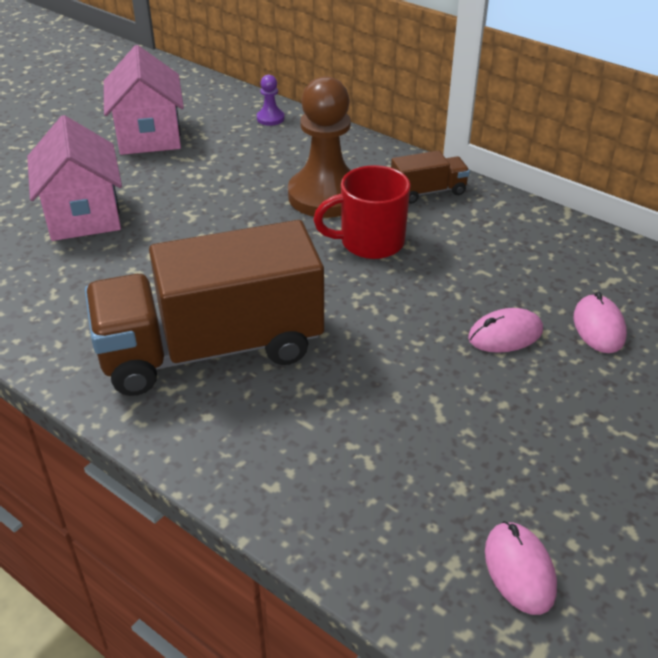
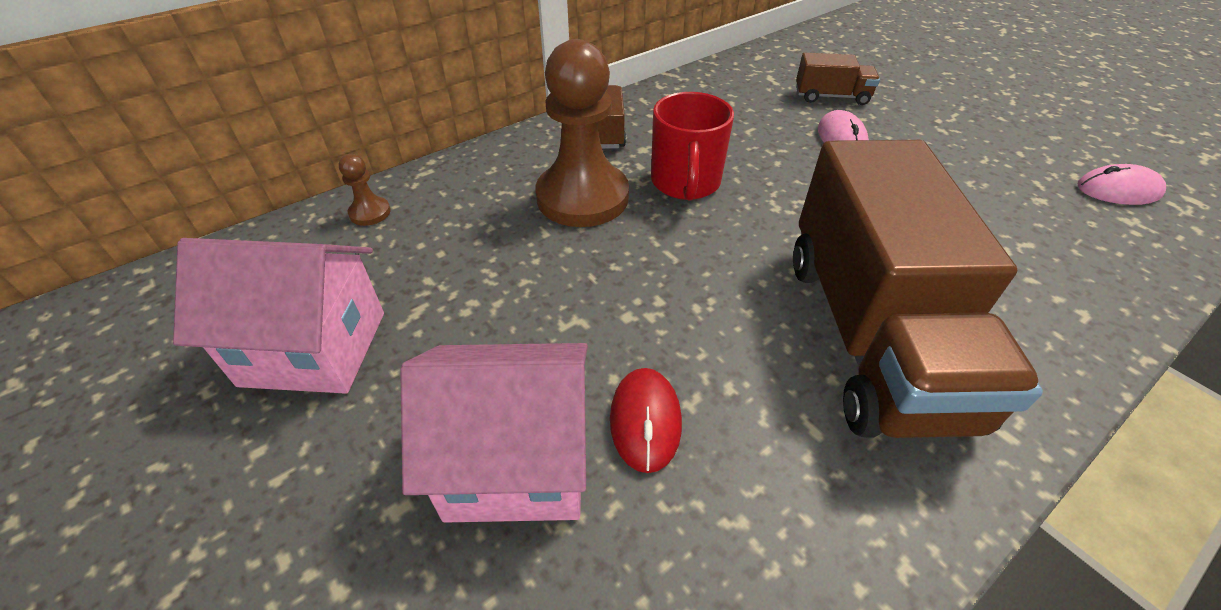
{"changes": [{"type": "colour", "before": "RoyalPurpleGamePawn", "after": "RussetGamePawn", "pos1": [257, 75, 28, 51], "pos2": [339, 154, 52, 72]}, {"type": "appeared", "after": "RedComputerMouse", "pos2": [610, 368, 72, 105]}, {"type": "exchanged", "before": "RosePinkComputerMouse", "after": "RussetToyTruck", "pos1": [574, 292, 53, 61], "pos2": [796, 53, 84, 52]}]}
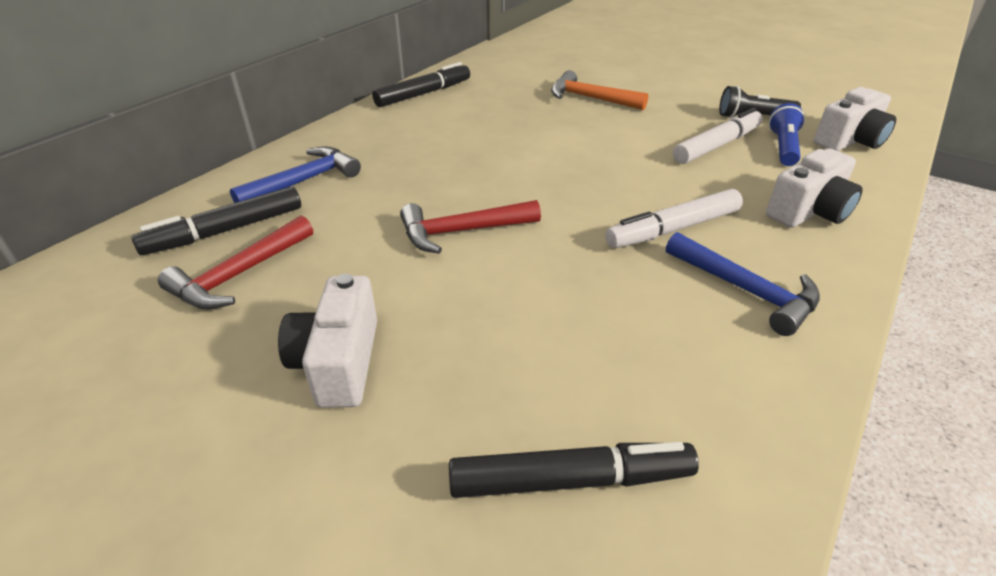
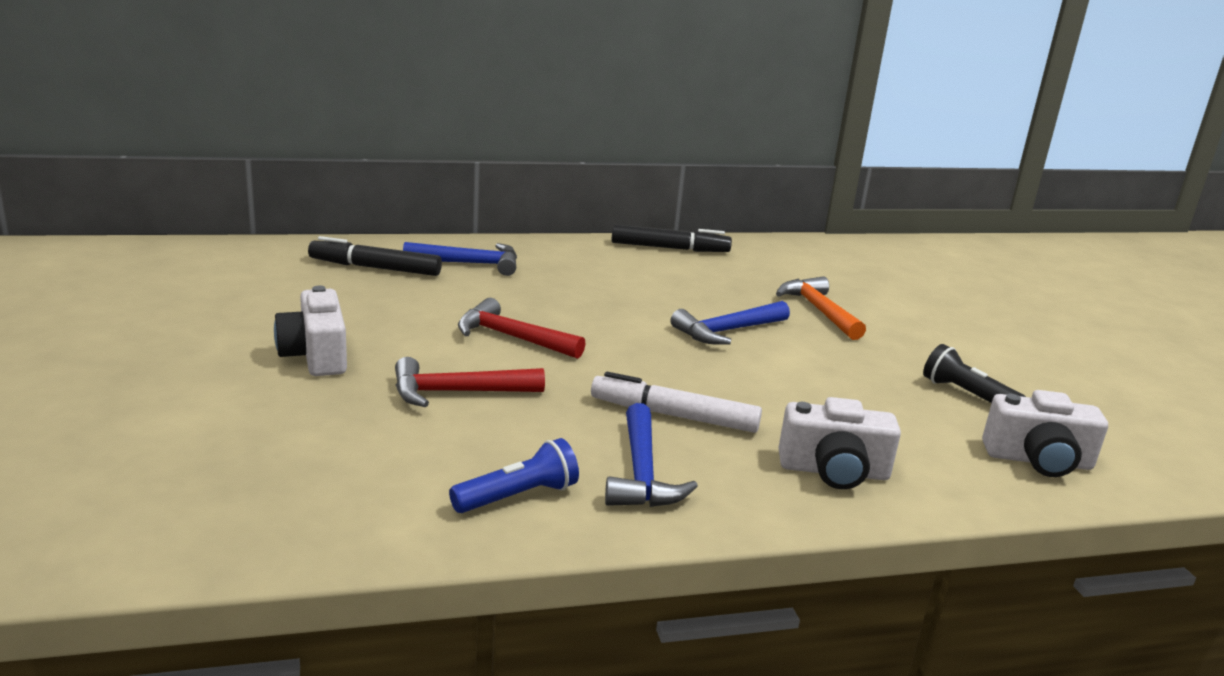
{"changes": [{"type": "spun", "before": "SnowWhitePhotoCamera", "pos1": [278, 274, 99, 134], "pos2": [274, 286, 73, 90], "turn": -60}, {"type": "relocated", "before": "RedClawHammer", "pos1": [158, 215, 155, 95], "pos2": [395, 357, 150, 50]}, {"type": "relocated", "before": "BluePocketTorch", "pos1": [769, 103, 36, 63], "pos2": [449, 438, 130, 75]}, {"type": "appeared", "after": "BlueClawHammer", "pos2": [671, 301, 119, 44]}, {"type": "missing", "before": "JetBlackMarker", "pos1": [449, 442, 250, 56]}, {"type": "missing", "before": "SnowWhiteMarker", "pos1": [673, 108, 90, 56]}]}
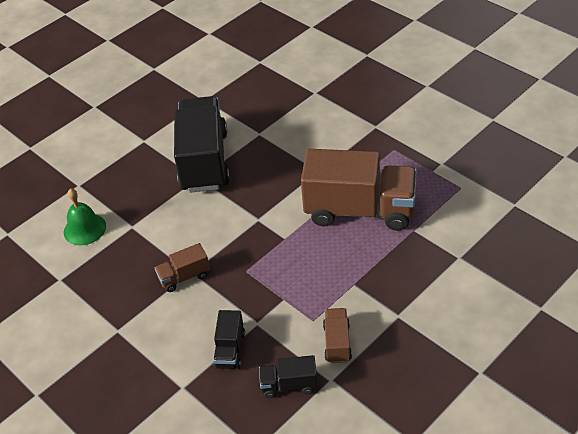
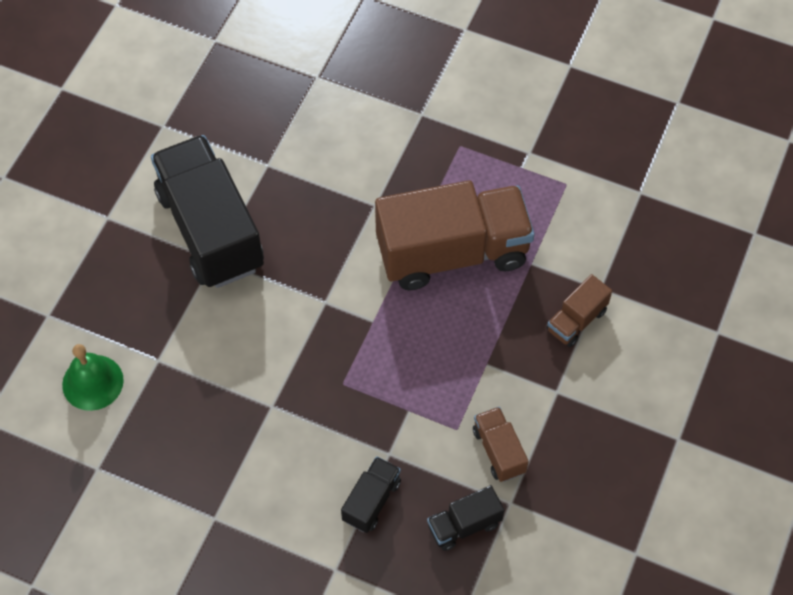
{"changes": [{"type": "spun", "before": "JetBlackToyTruck", "pos1": [213, 310, 32, 59], "pos2": [341, 456, 60, 77], "turn": -135}, {"type": "relocated", "before": "RussetToyTruck", "pos1": [155, 243, 55, 49], "pos2": [546, 274, 66, 73]}]}
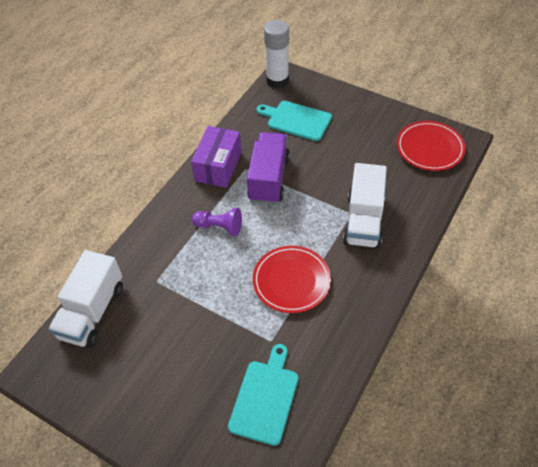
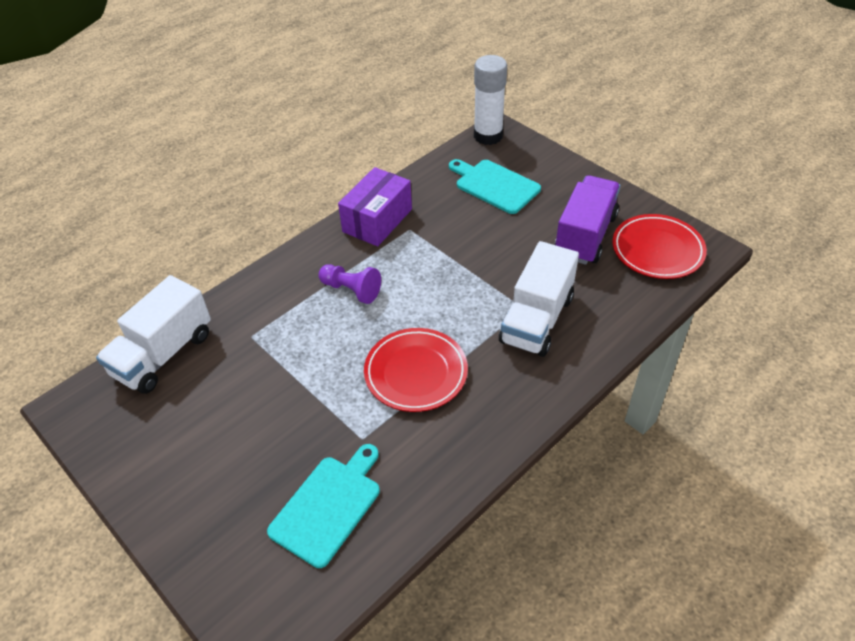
{"changes": [{"type": "relocated", "before": "RoyalPurpleToyTruck", "pos1": [247, 132, 43, 72], "pos2": [554, 175, 67, 90]}]}
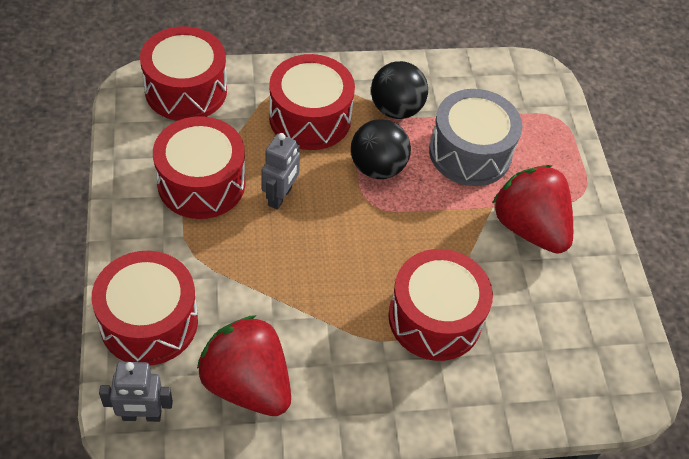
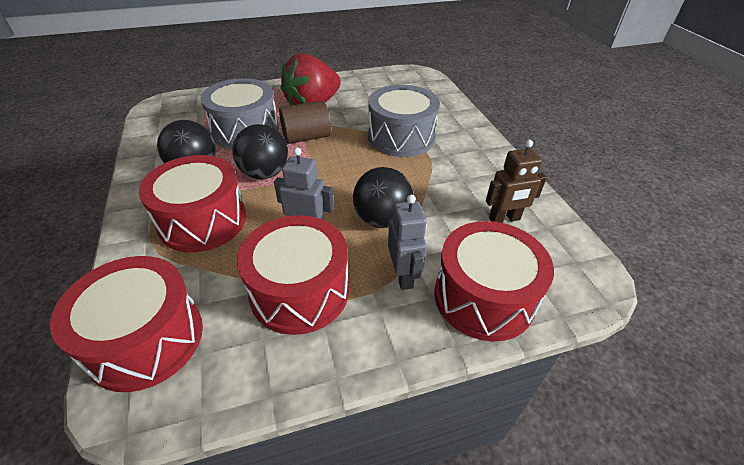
{"changes": [{"type": "appeared", "after": "RussetCylinder", "pos2": [279, 101, 52, 43]}, {"type": "appeared", "after": "JetBlackSphere", "pos2": [353, 167, 60, 61]}, {"type": "colour", "before": "RedToyDrum", "after": "GrayToyDrum", "pos1": [388, 249, 105, 112], "pos2": [368, 85, 72, 72]}, {"type": "relocated", "before": "GrayRobotFigure", "pos1": [99, 362, 74, 60], "pos2": [388, 195, 39, 95]}, {"type": "exchanged", "before": "RedToyStrawberry", "after": "RussetRobotFigure", "pos1": [197, 315, 94, 101], "pos2": [486, 140, 61, 83]}]}
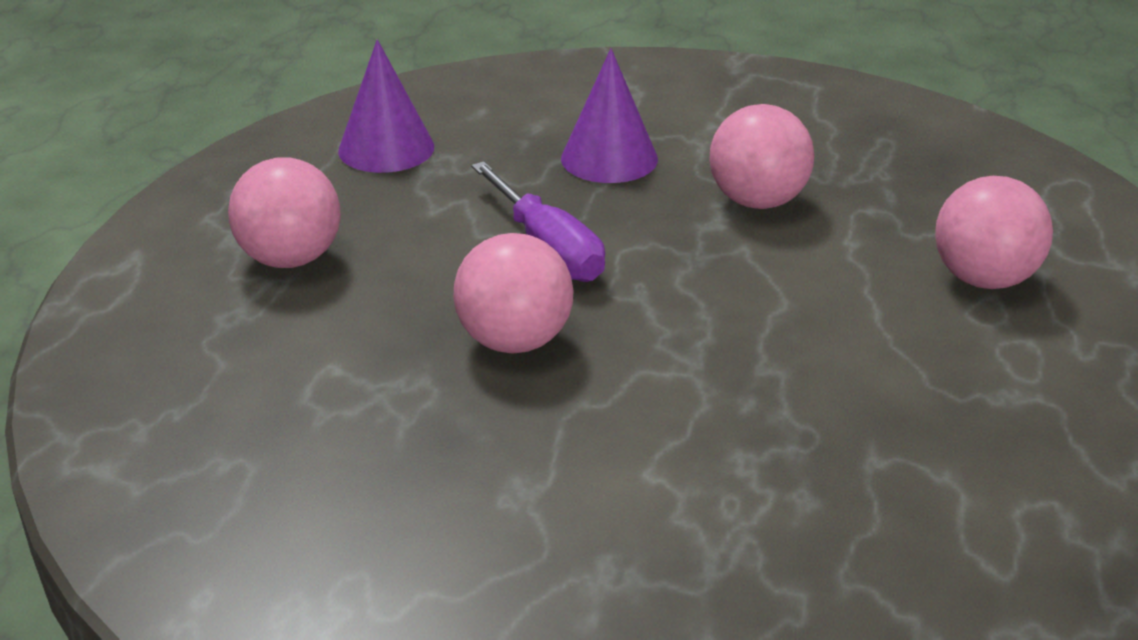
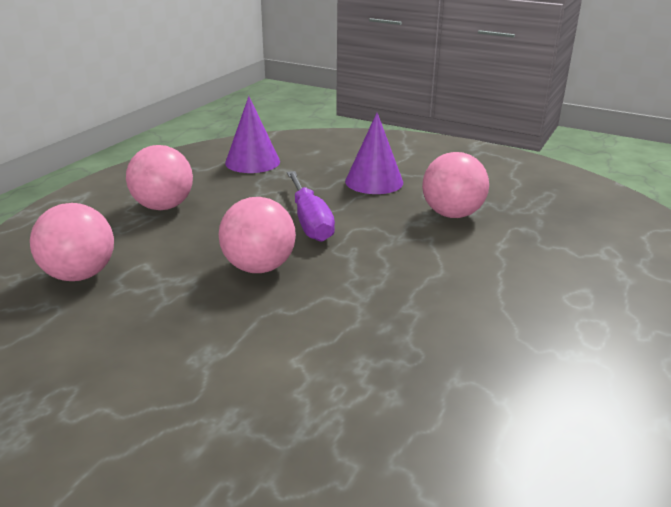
{"changes": [{"type": "relocated", "before": "RosePinkSphere", "pos1": [935, 176, 118, 113], "pos2": [30, 203, 84, 78]}]}
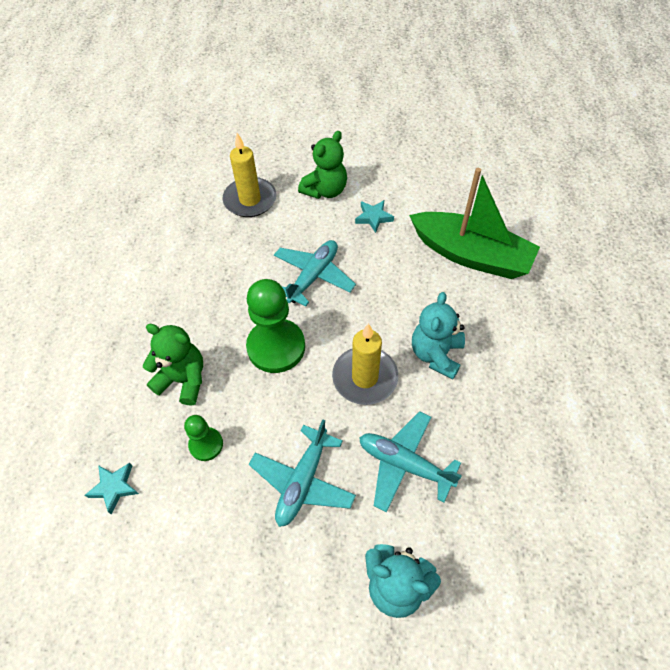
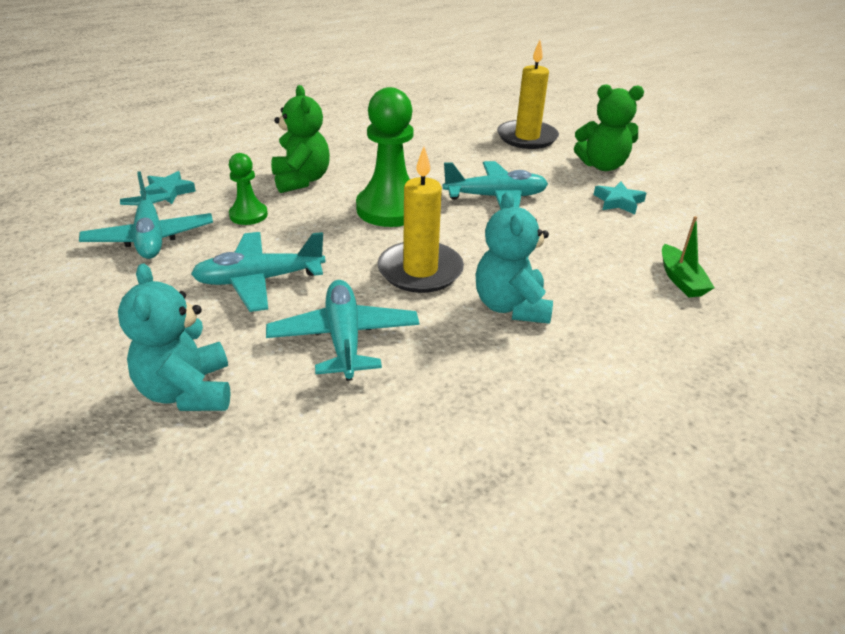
{"changes": [{"type": "appeared", "after": "TurquoiseToyPlane", "pos2": [79, 171, 134, 88]}, {"type": "spun", "before": "TurquoiseTeddy", "pos1": [412, 292, 53, 87], "pos2": [476, 192, 77, 132], "turn": -75}, {"type": "size", "before": "LeafGreenToyBoat", "pos1": [409, 168, 131, 111], "pos2": [662, 216, 53, 81], "scale": 0.42}]}
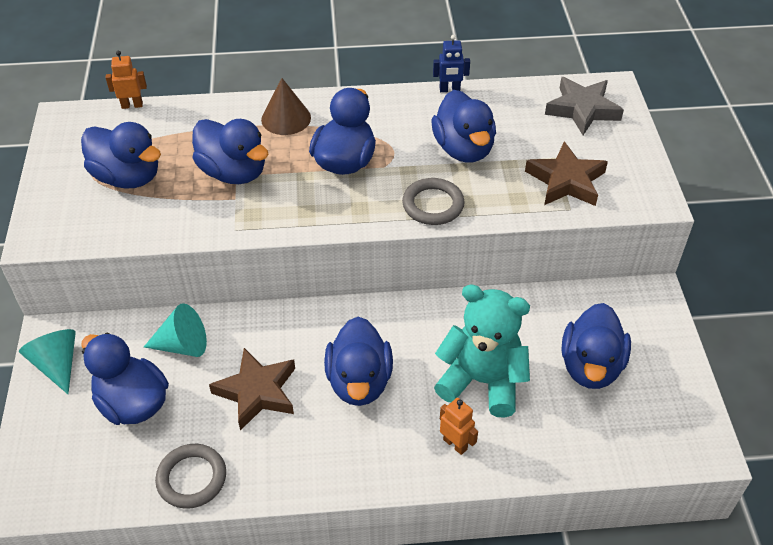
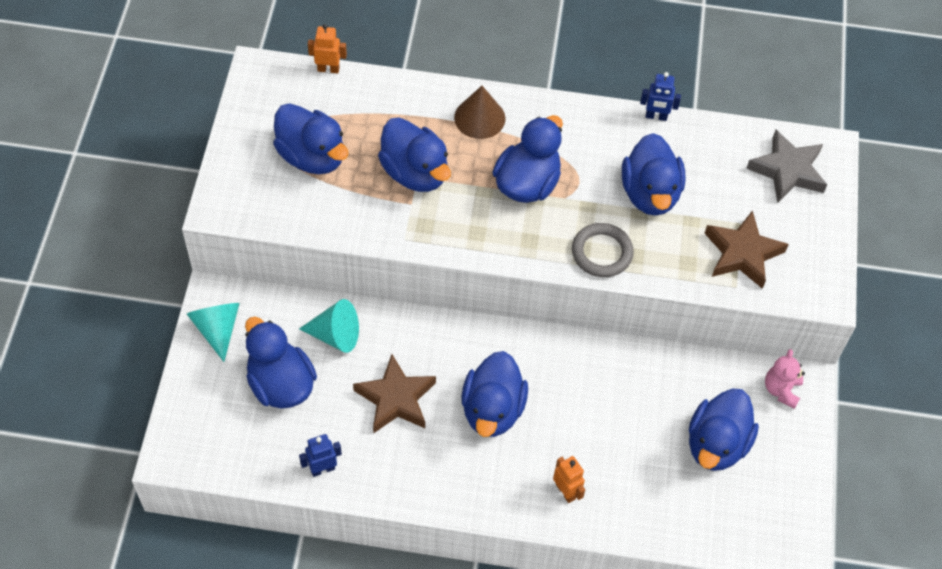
{"changes": [{"type": "exchanged", "before": "GrayTorus", "after": "BlueRobotFigure", "pos1": [155, 444, 71, 65], "pos2": [299, 434, 43, 43]}, {"type": "appeared", "after": "RosePinkTeddy", "pos2": [765, 349, 40, 60]}, {"type": "missing", "before": "TurquoiseTeddy", "pos1": [434, 284, 96, 134]}]}
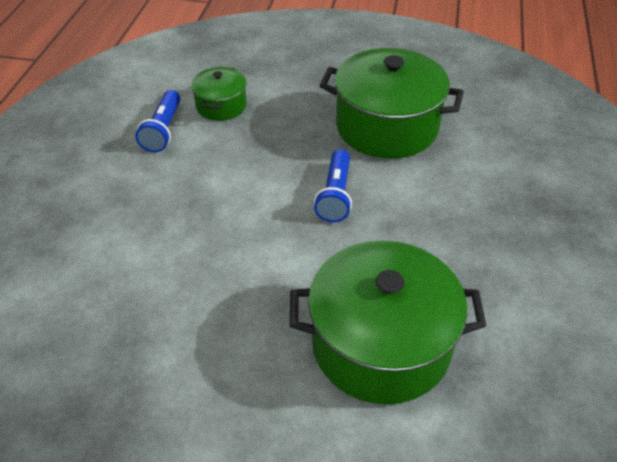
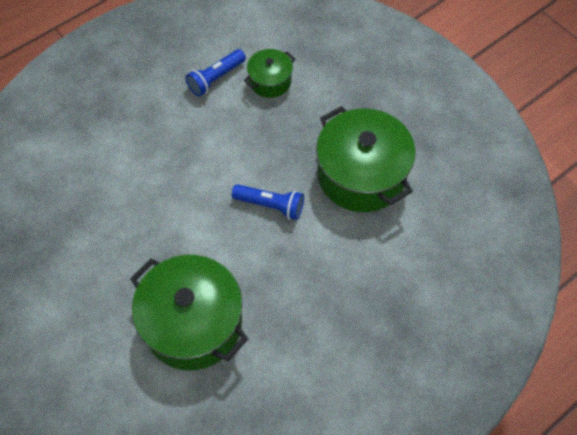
{"changes": [{"type": "spun", "before": "BluePocketTorch", "pos1": [314, 149, 38, 73], "pos2": [232, 184, 72, 36], "turn": -120}]}
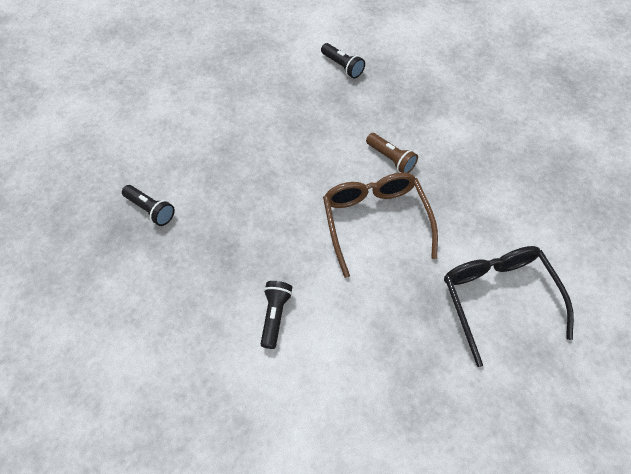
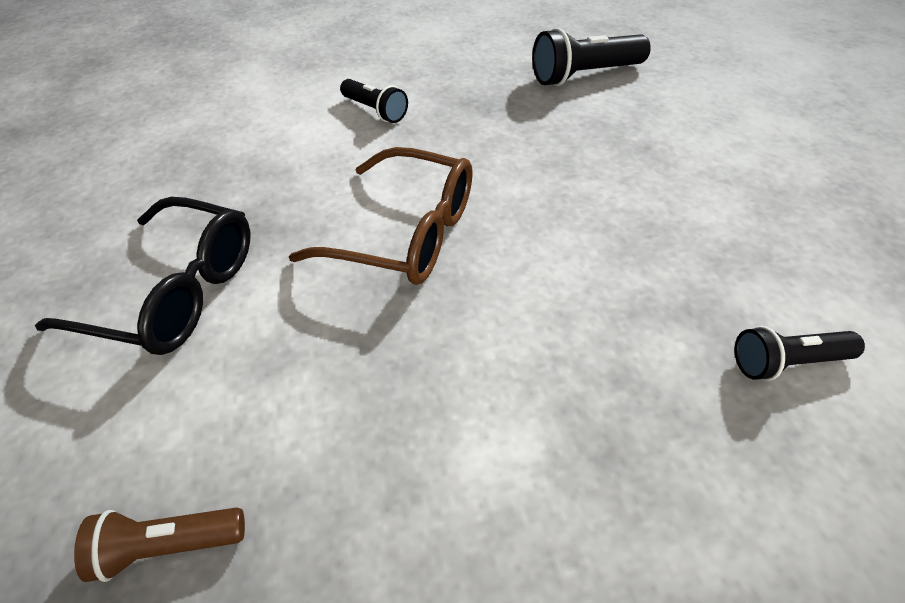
{"changes": [{"type": "relocated", "before": "RussetPocketTorch", "pos1": [366, 133, 52, 40], "pos2": [74, 507, 171, 75]}, {"type": "size", "before": "JetBlackPocketTorch", "pos1": [122, 185, 53, 41], "pos2": [532, 28, 119, 58], "scale": 1.59}]}
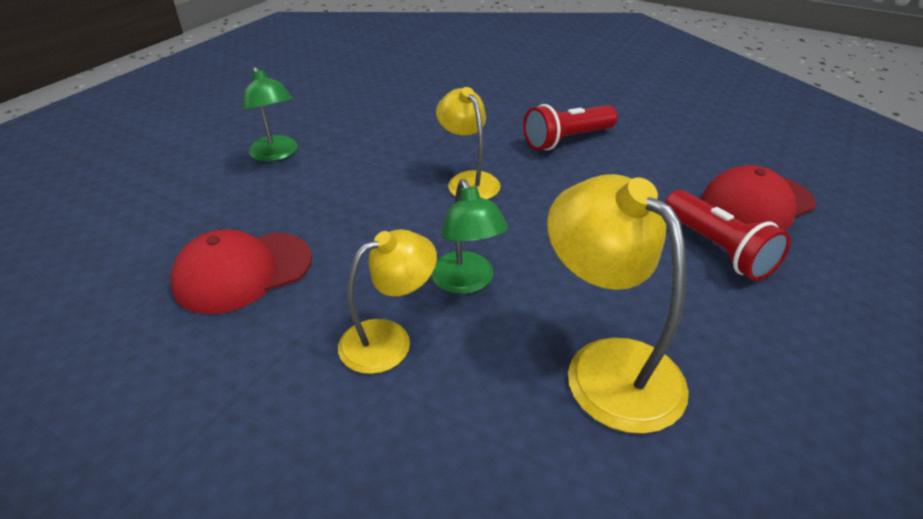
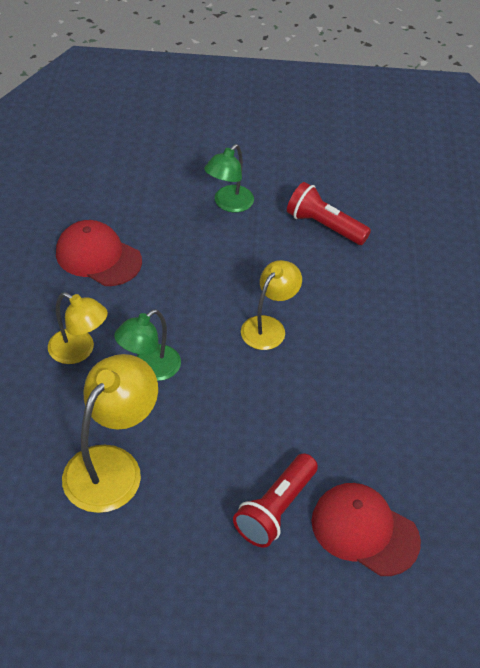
{"changes": [{"type": "relocated", "before": "RedPocketTorch", "pos1": [523, 104, 95, 46], "pos2": [287, 182, 84, 63]}]}
